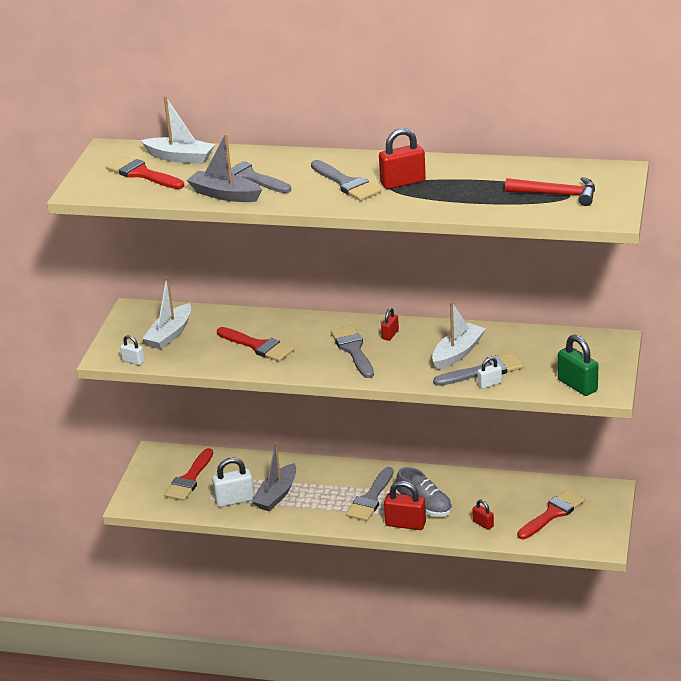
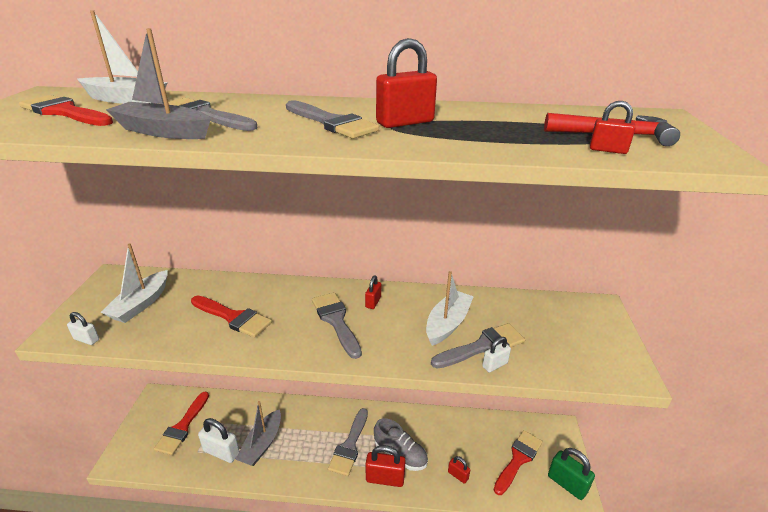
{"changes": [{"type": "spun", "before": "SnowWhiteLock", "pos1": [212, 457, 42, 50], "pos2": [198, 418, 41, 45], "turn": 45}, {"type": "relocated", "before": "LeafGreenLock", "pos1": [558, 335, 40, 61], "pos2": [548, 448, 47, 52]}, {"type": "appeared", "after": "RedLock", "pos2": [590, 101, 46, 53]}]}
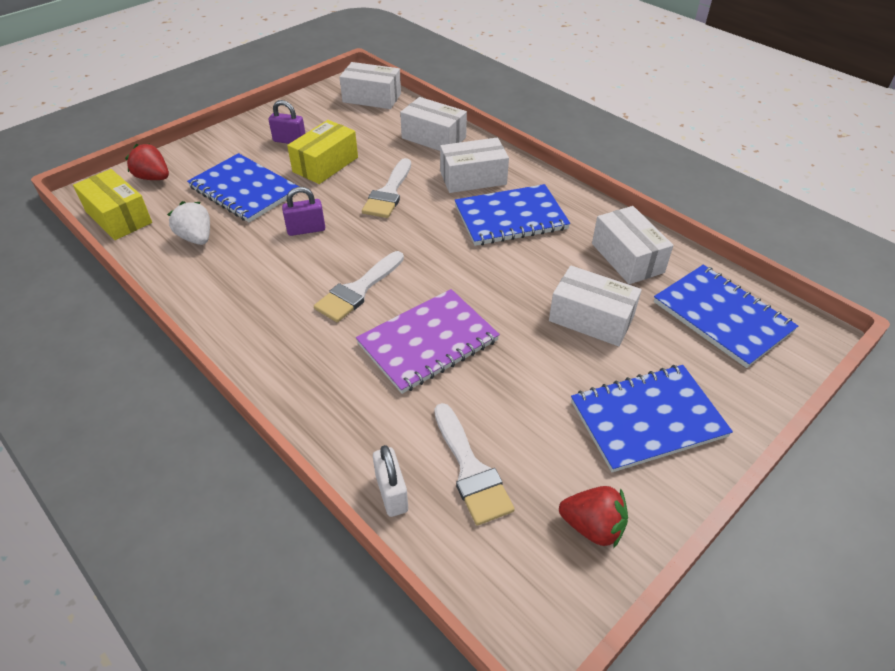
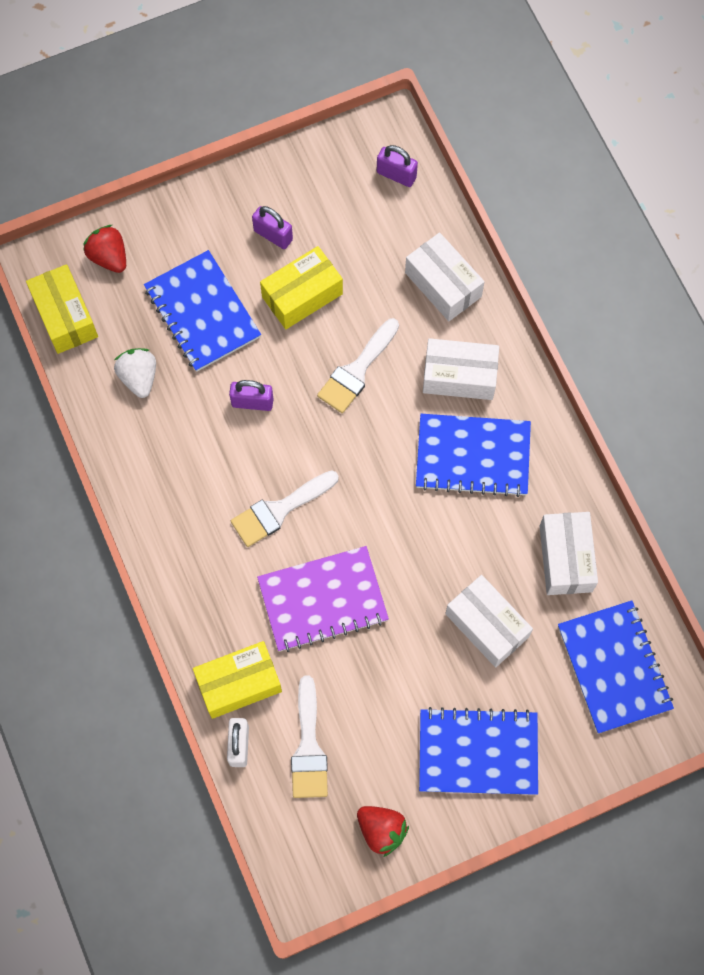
{"changes": [{"type": "appeared", "after": "GoldenPackage", "pos2": [193, 641, 89, 78]}, {"type": "exchanged", "before": "SnowWhitePackage", "after": "RoyalPurpleLock", "pos1": [339, 62, 62, 47], "pos2": [377, 145, 41, 42]}]}
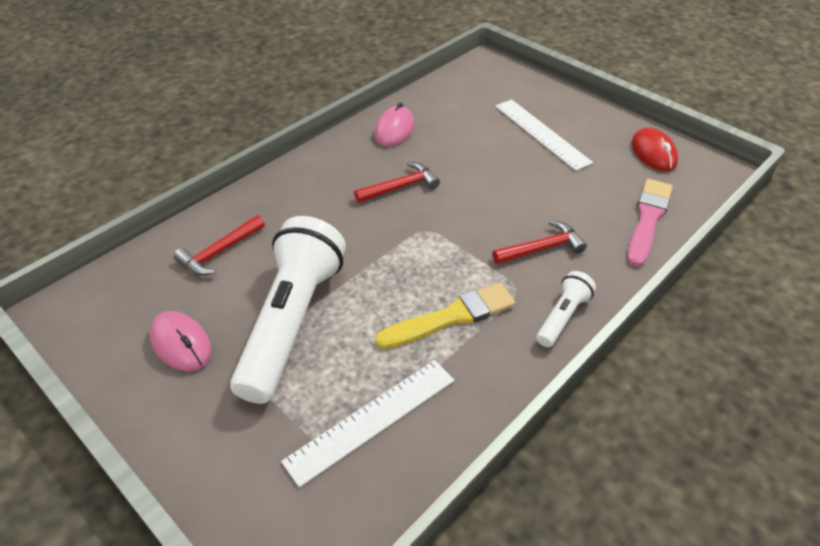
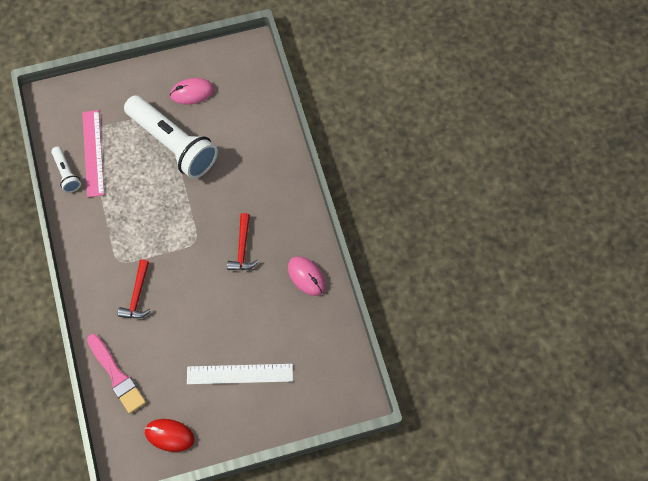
{"changes": [{"type": "relocated", "before": "SnowWhitePocketTorch", "pos1": [536, 271, 60, 76], "pos2": [51, 147, 30, 46]}, {"type": "colour", "before": "SnowWhiteMeasuringStick", "after": "RosePinkMeasuringStick", "pos1": [281, 360, 173, 127], "pos2": [82, 110, 22, 87]}, {"type": "missing", "before": "RedClawHammer", "pos1": [174, 215, 91, 60]}, {"type": "missing", "before": "GoldenPaintBrush", "pos1": [375, 283, 140, 66]}]}
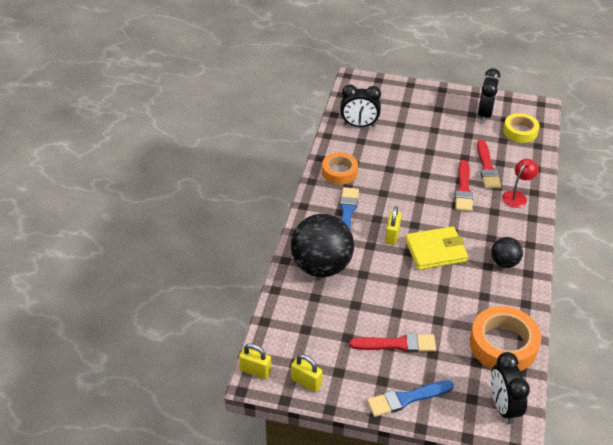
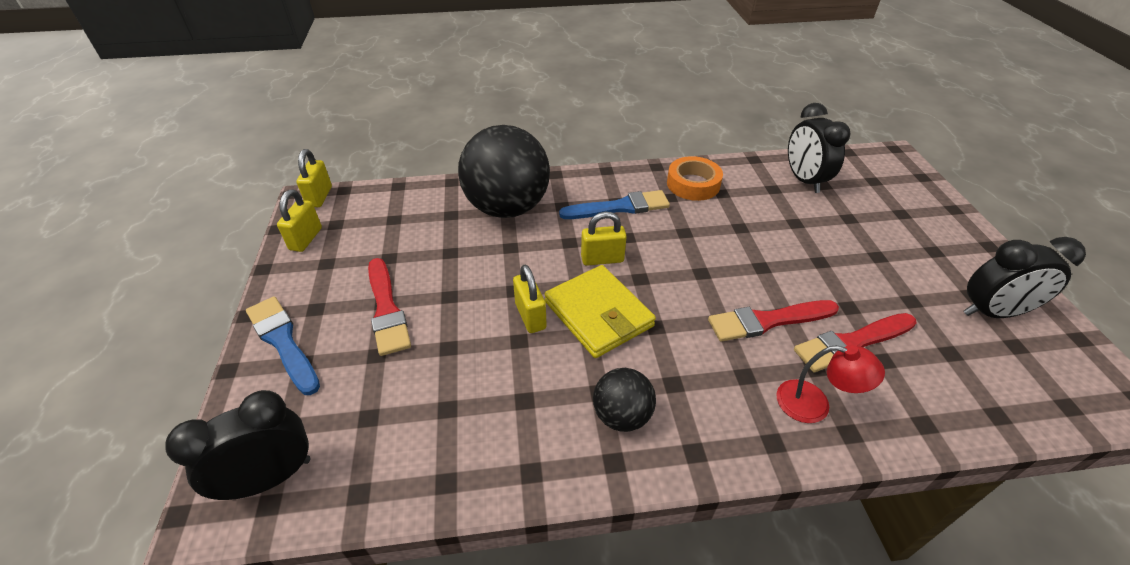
{"changes": [{"type": "appeared", "after": "GoldenLock", "pos2": [513, 265, 34, 68]}, {"type": "missing", "before": "BrightOrangeRollOfTape", "pos1": [470, 306, 72, 65]}, {"type": "missing", "before": "GoldenRollOfTape", "pos1": [503, 113, 37, 30]}]}
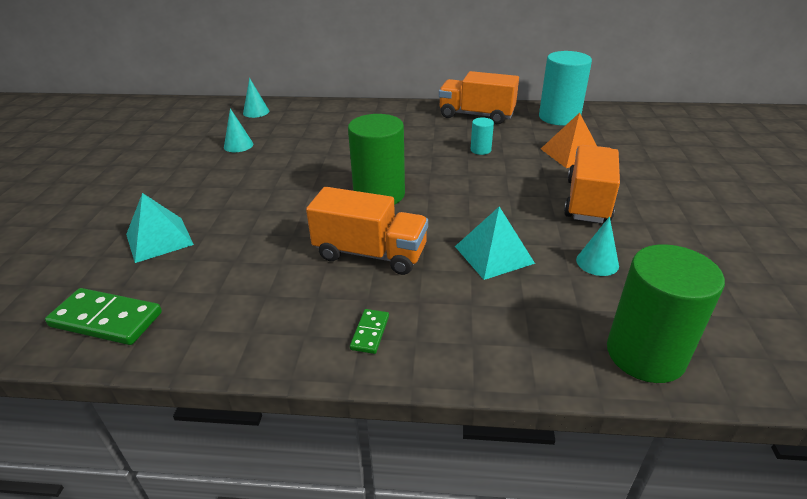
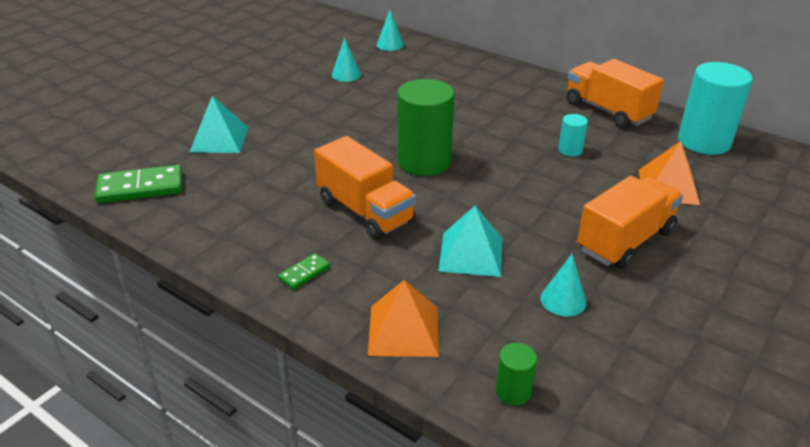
{"changes": [{"type": "spun", "before": "LeafGreenDomino", "pos1": [45, 288, 117, 57], "pos2": [94, 165, 88, 38], "turn": -60}, {"type": "appeared", "after": "BrightOrangePyramidShape", "pos2": [368, 280, 71, 77]}, {"type": "size", "before": "LeafGreenCylinder", "pos1": [607, 244, 118, 139], "pos2": [496, 343, 41, 63], "scale": 0.46}]}
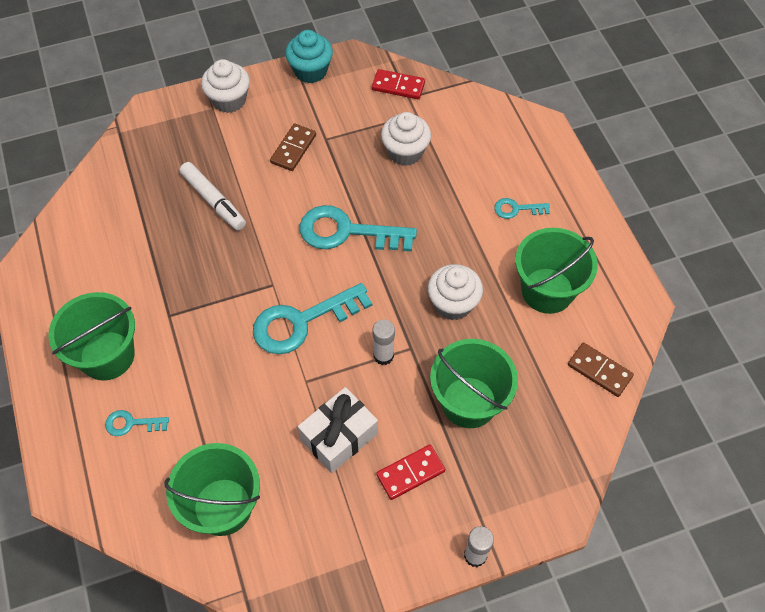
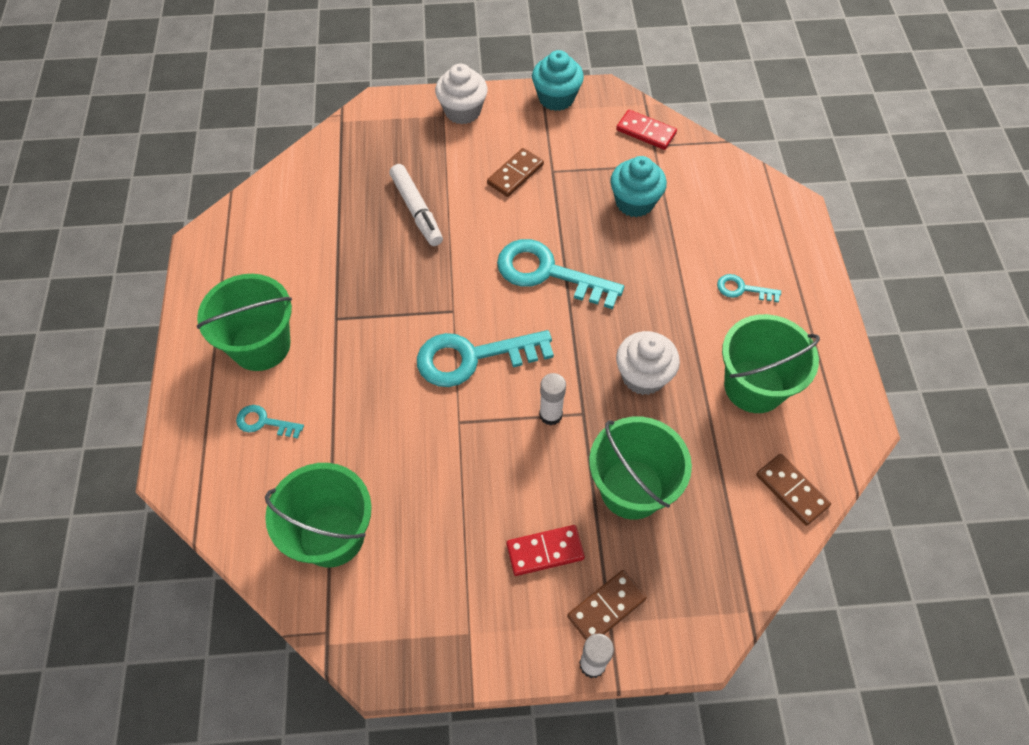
{"changes": [{"type": "appeared", "after": "RussetDomino", "pos2": [567, 570, 80, 70]}, {"type": "colour", "before": "SnowWhiteCupcake", "after": "TurquoiseCupcake", "pos1": [381, 112, 50, 54], "pos2": [610, 156, 57, 61]}, {"type": "missing", "before": "SnowWhiteGift", "pos1": [298, 387, 80, 86]}]}
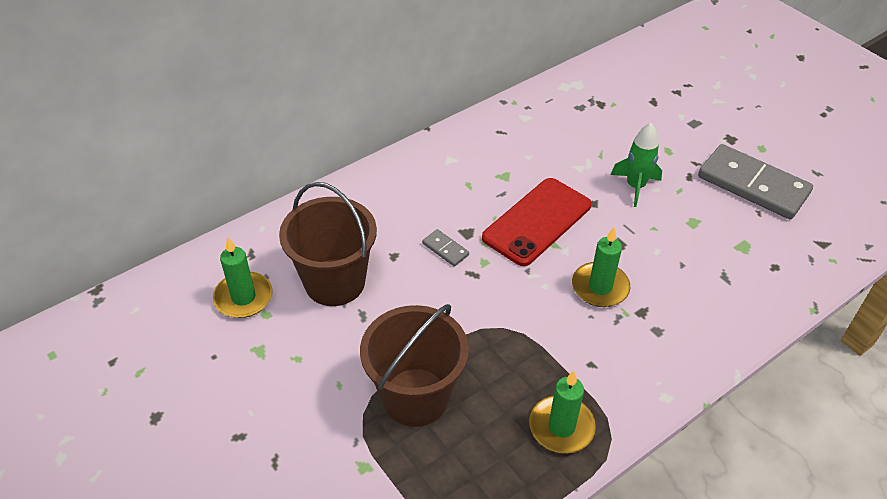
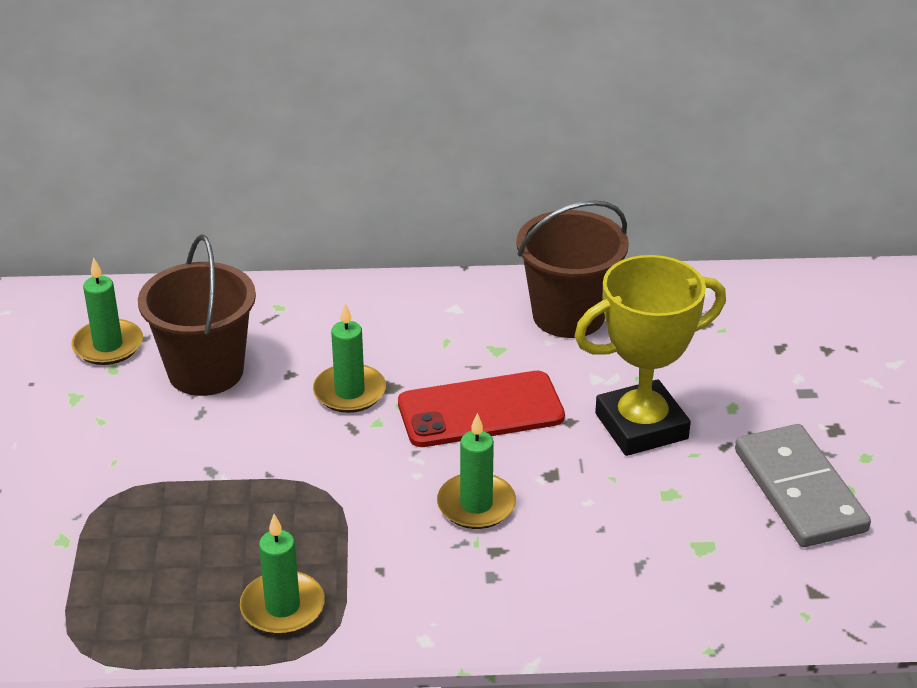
{"changes": [{"type": "exchanged", "before": "GrayDomino", "after": "LeafGreenCandle", "pos1": [422, 229, 47, 37], "pos2": [313, 303, 73, 110]}, {"type": "relocated", "before": "RussetPail", "pos1": [360, 304, 109, 123], "pos2": [516, 200, 113, 138]}, {"type": "exchanged", "before": "LeafGreenToyRocket", "after": "GoldenTrophy", "pos1": [611, 123, 51, 84], "pos2": [574, 255, 152, 201]}]}
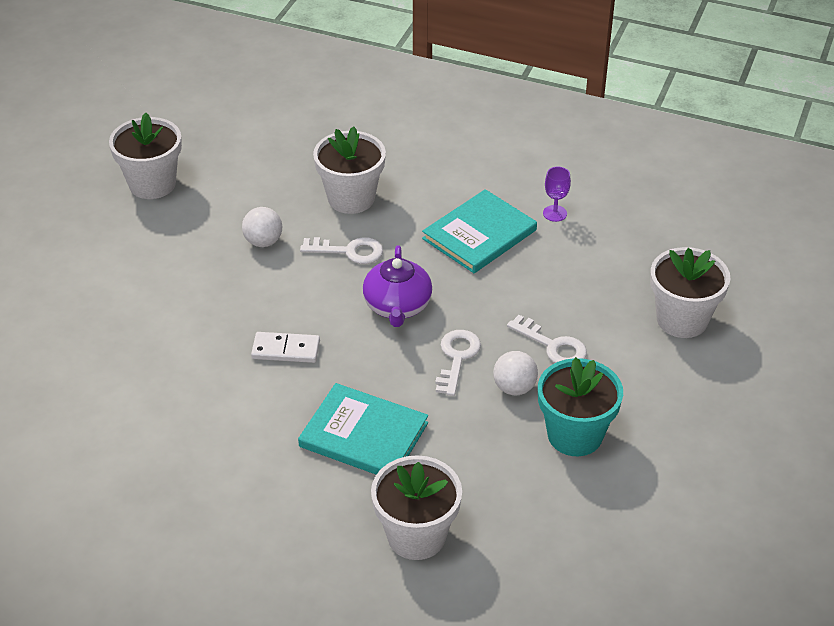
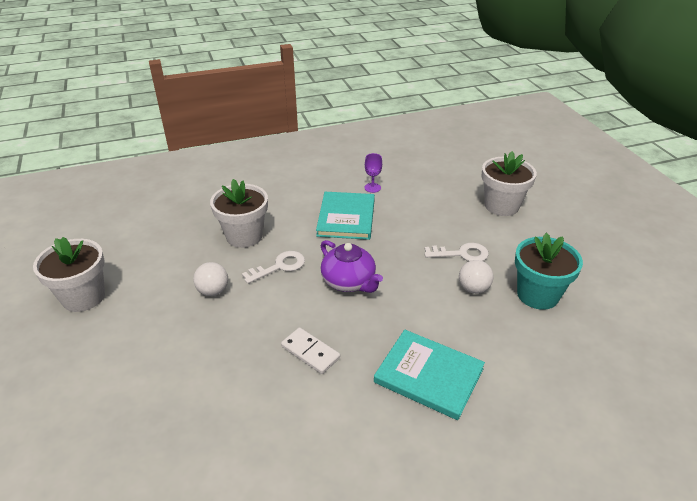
{"changes": [{"type": "spun", "before": "SnowWhiteDomino", "pos1": [251, 332, 69, 31], "pos2": [281, 327, 59, 47], "turn": 75}, {"type": "spun", "before": "TurquoiseBook", "pos1": [298, 383, 130, 91], "pos2": [374, 330, 111, 90], "turn": 45}, {"type": "missing", "before": "SnowWhiteFlowerPot", "pos1": [371, 455, 91, 105]}, {"type": "missing", "before": "SnowWhiteKey", "pos1": [435, 330, 46, 66]}]}
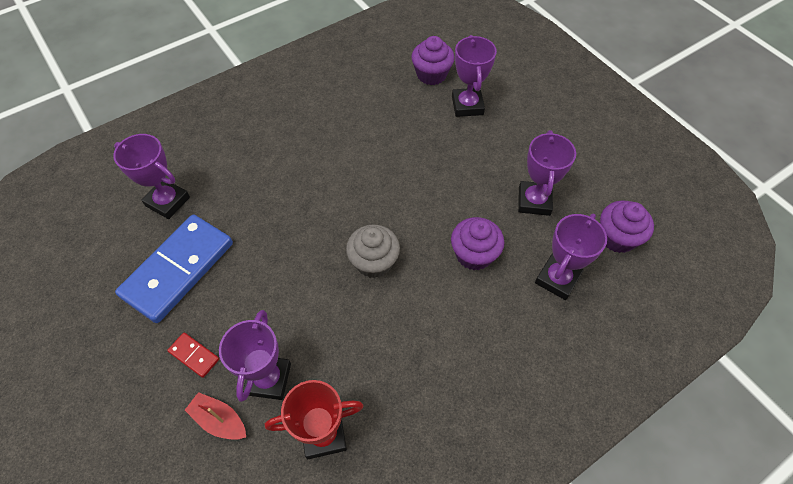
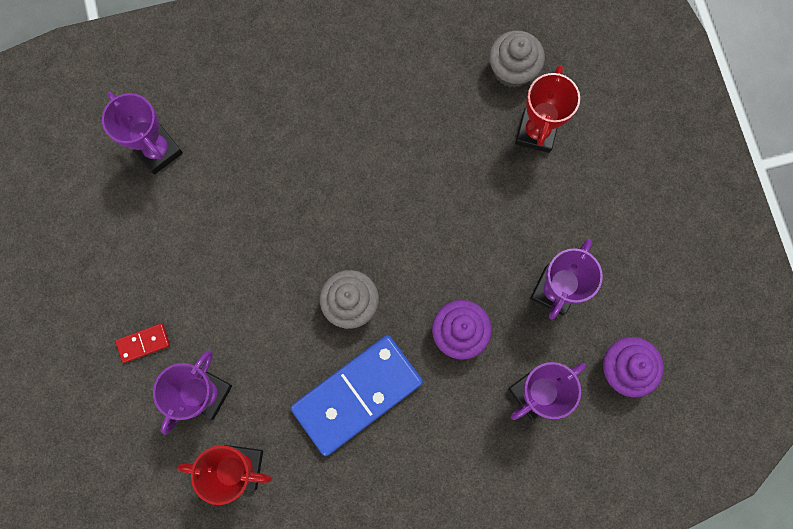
{"changes": [{"type": "spun", "before": "RedDomino", "pos1": [167, 333, 52, 45], "pos2": [115, 323, 55, 40], "turn": -75}, {"type": "relocated", "before": "BlueDomino", "pos1": [115, 214, 118, 109], "pos2": [290, 335, 133, 121]}, {"type": "colour", "before": "RoyalPurpleCupcake", "after": "GrayCupcake", "pos1": [411, 36, 44, 49], "pos2": [489, 31, 56, 57]}, {"type": "colour", "before": "RoyalPurpleTrophy", "after": "RedTrophy", "pos1": [452, 35, 45, 82], "pos2": [515, 65, 65, 88]}, {"type": "missing", "before": "RedToyBoat", "pos1": [185, 392, 61, 48]}]}
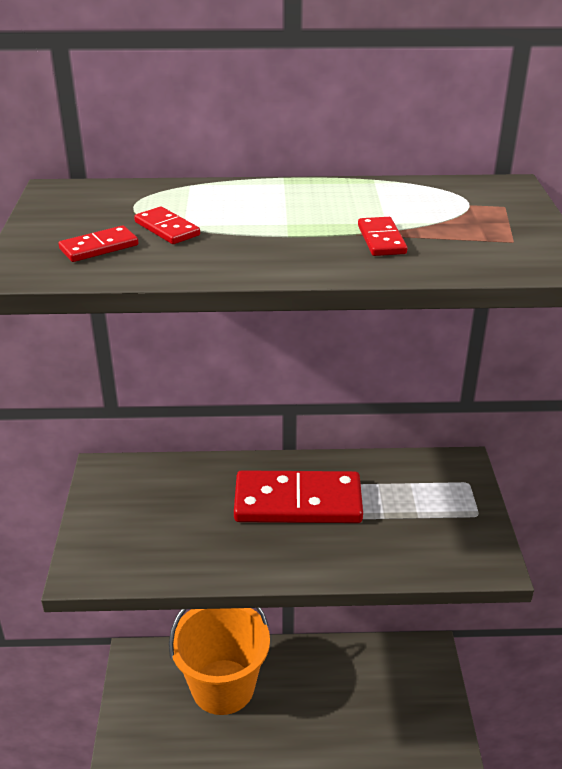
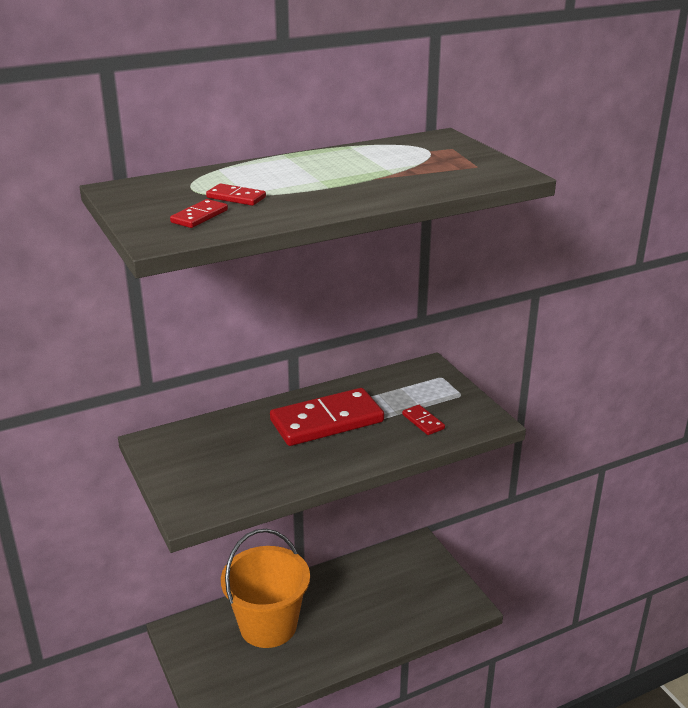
{"changes": [{"type": "relocated", "before": "RedDomino", "pos1": [358, 217, 49, 39], "pos2": [402, 405, 43, 30]}]}
